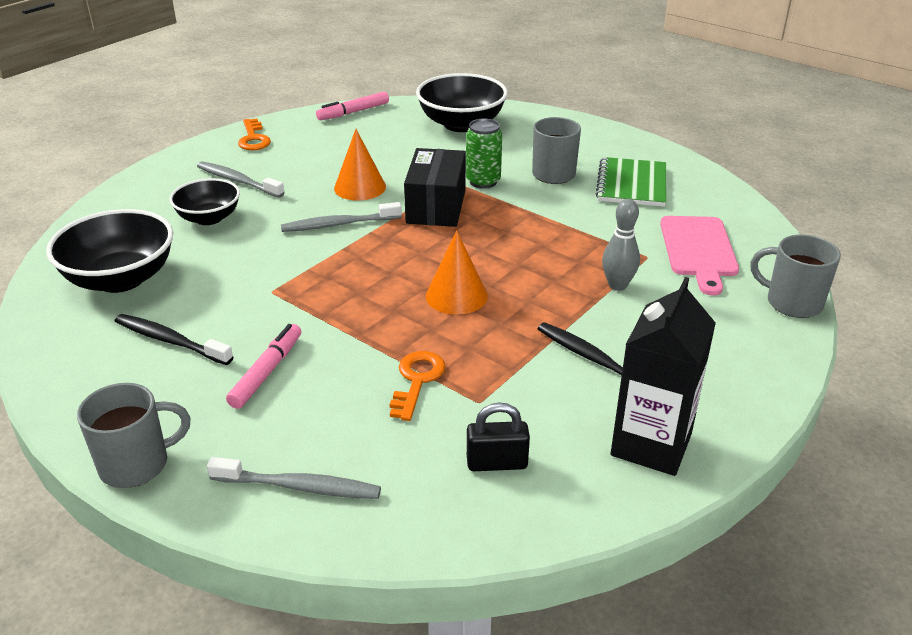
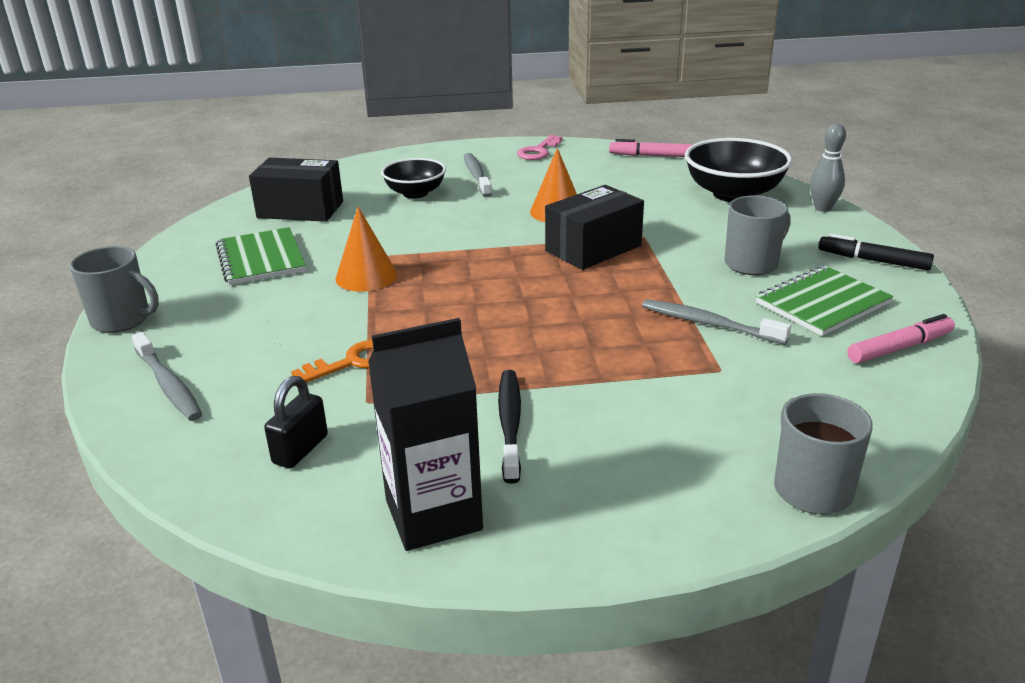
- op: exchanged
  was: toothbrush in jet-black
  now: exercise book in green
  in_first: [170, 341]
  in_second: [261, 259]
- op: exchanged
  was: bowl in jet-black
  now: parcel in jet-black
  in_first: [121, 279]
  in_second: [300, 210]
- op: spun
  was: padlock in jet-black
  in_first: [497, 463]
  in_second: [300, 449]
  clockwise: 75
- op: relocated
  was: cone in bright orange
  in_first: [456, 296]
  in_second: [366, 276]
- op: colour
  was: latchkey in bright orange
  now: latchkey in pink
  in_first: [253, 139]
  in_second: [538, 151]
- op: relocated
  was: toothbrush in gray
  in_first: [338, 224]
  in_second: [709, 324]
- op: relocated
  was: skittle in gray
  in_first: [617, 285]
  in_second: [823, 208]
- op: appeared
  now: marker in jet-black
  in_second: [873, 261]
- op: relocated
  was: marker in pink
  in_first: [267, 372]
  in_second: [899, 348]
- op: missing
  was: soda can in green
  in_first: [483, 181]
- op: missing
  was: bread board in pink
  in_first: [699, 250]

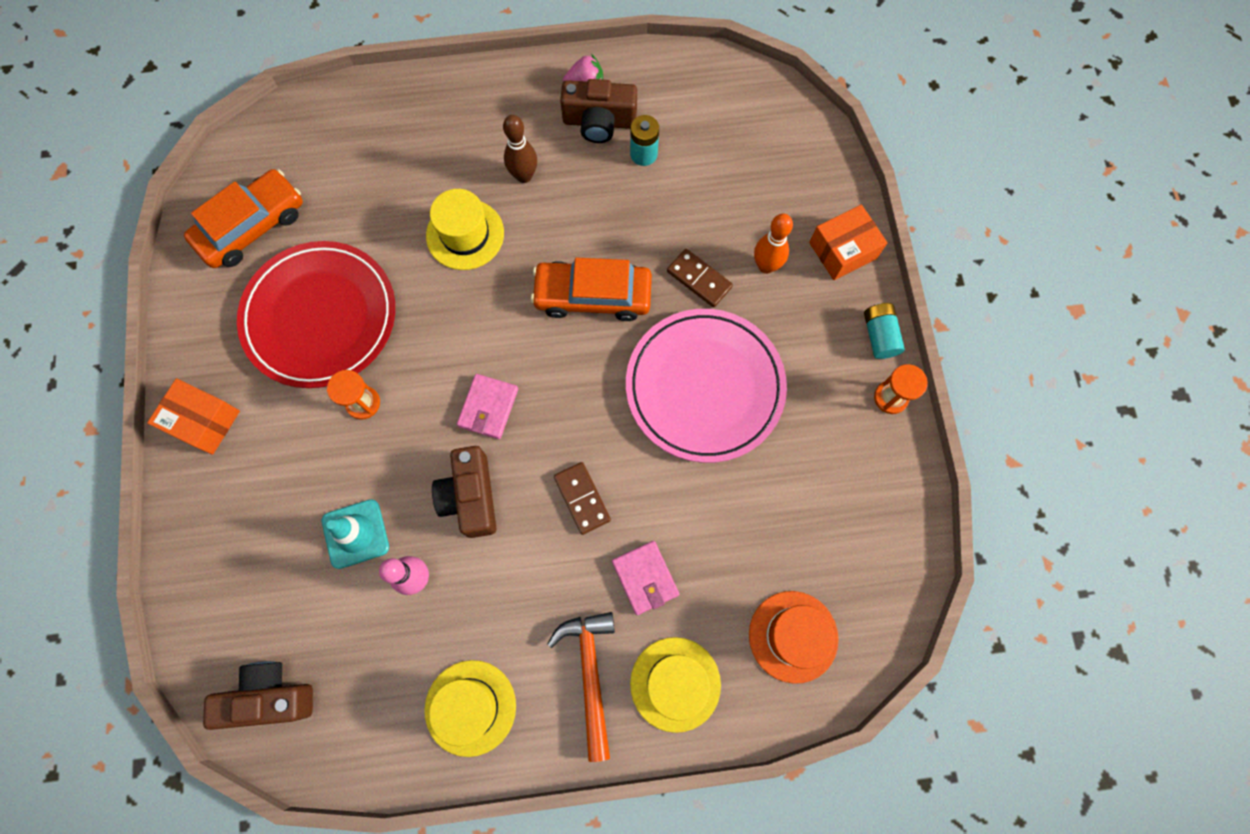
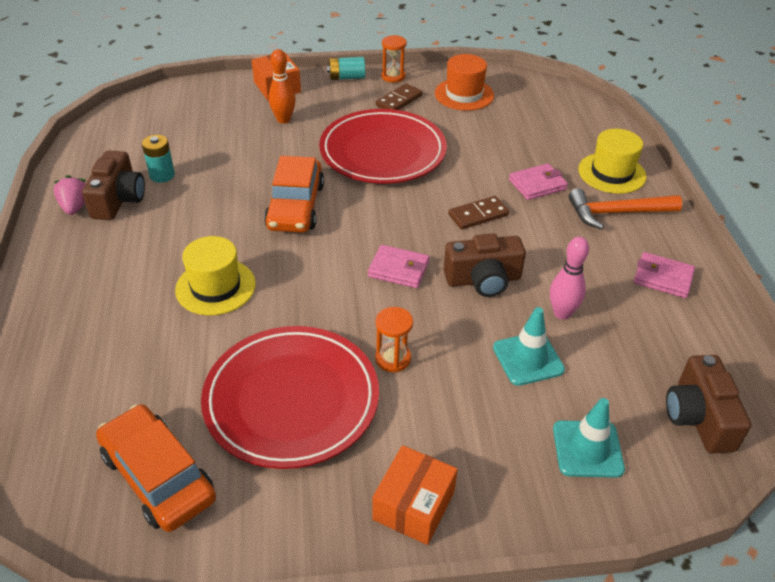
- op: colour
  was: flat dish in pink
  now: flat dish in scarlet
  in_first: [704, 387]
  in_second: [382, 152]
- op: relocated
  was: domino piece in brown
  in_first: [699, 279]
  in_second: [399, 100]
- op: relocated
  was: hat in bright orange
  in_first: [793, 636]
  in_second: [464, 94]
- op: appeared
  now: safety cone in aqua
  in_second: [587, 449]
- op: exchanged
  was: hat in golden
  now: card wallet in pink
  in_first: [470, 707]
  in_second: [662, 278]
- op: missing
  was: skittle in brown
  in_first: [524, 176]

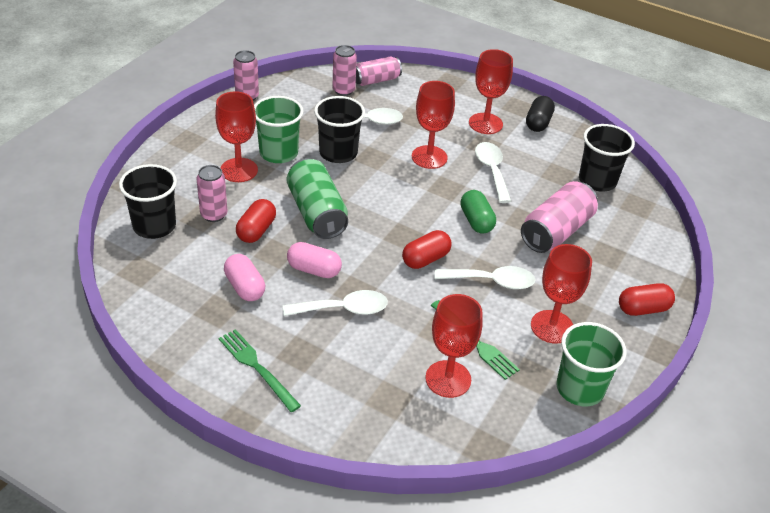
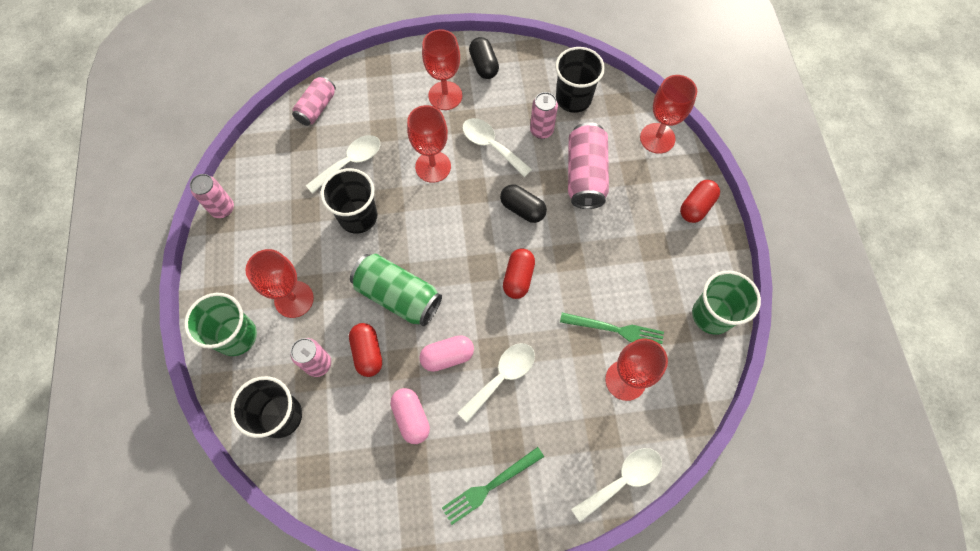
- op: relocated
  was: cup in green
  in_first: [278, 153]
  in_second: [236, 336]
- op: spun
  was: pill shape in pink
  in_first: [244, 287]
  in_second: [411, 418]
  clockwise: 45
- op: spun
  was: table fork in green
  in_first: [257, 368]
  in_second: [490, 486]
  clockwise: -45
- op: colour
  was: pill shape in green
  now: pill shape in jet-black
  in_first: [476, 221]
  in_second: [522, 209]
- op: relocated
  was: soda can in pink
  in_first: [343, 90]
  in_second: [541, 130]
- op: relocated
  was: tablespoon in white
  in_first: [491, 281]
  in_second: [622, 480]
- op: relocated
  was: goblet in scarlet
  in_first: [552, 327]
  in_second: [657, 138]

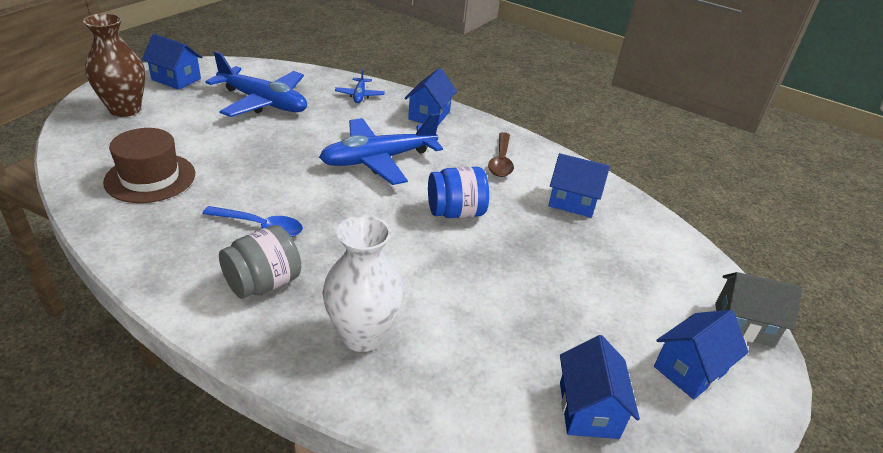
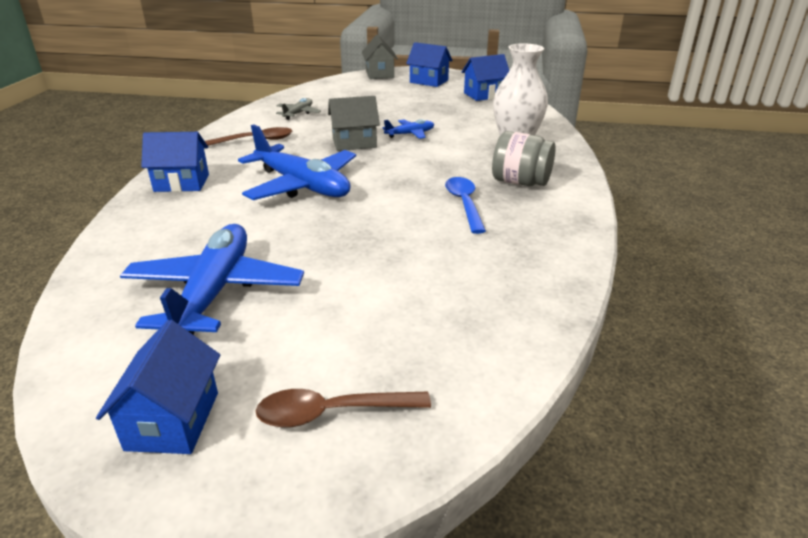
- op: exchanged
  was: tall vase in brown
  now: tablespoon in brown
  in_first: [125, 109]
  in_second: [331, 413]
- op: exchanged
  was: house in royal blue
  now: plane in gray
  in_first: [572, 202]
  in_second: [298, 113]
- op: exchanged
  was: jam jar in royal blue
  now: house in gray
  in_first: [455, 212]
  in_second: [354, 143]
- op: relocated
  was: plane in royal blue
  in_first: [359, 95]
  in_second: [410, 134]
- op: missing
  was: hat in brown
  in_first: [150, 178]

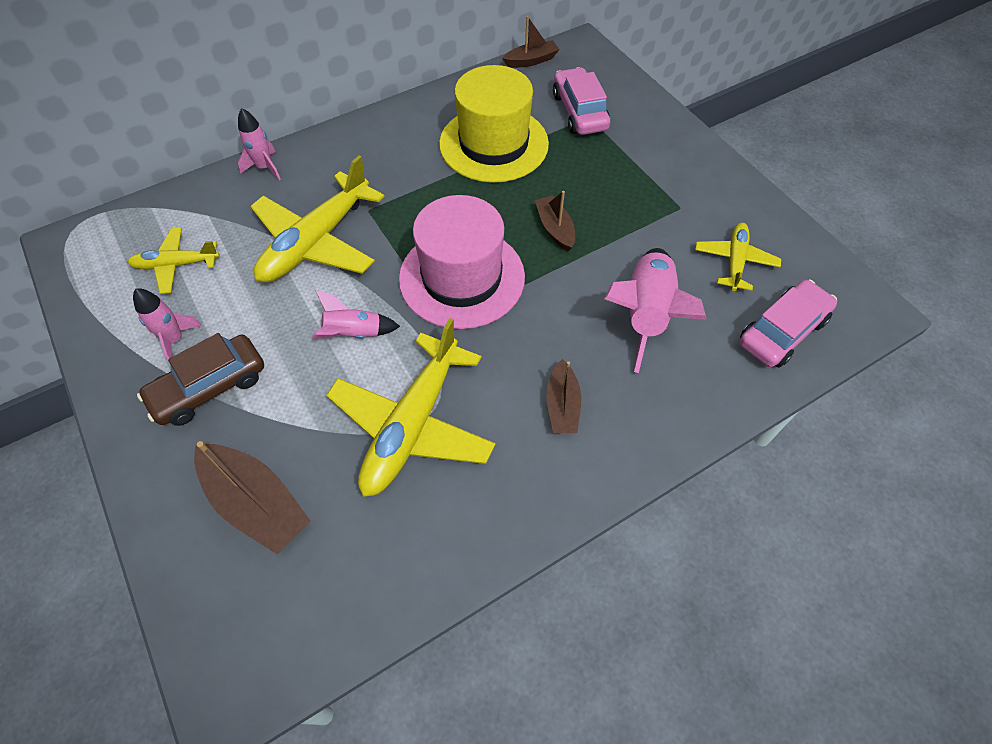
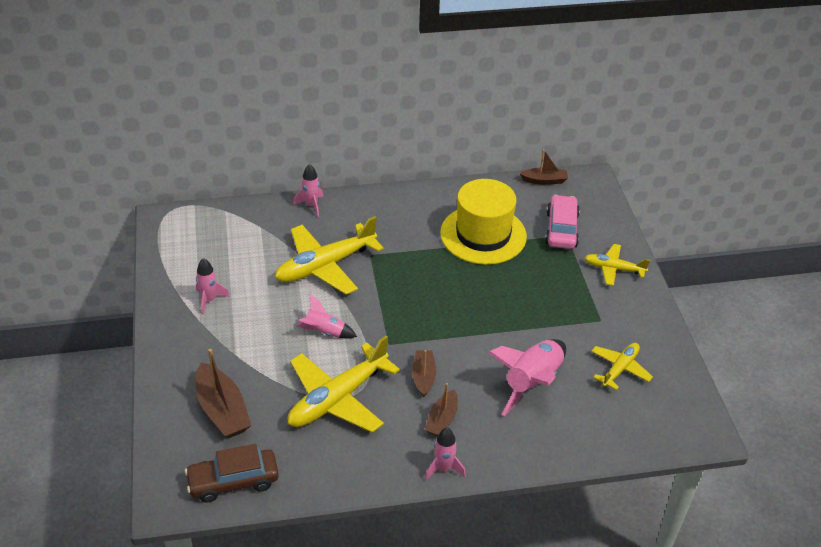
- op: relocated
  was: toy car in brown
  in_first: [210, 388]
  in_second: [233, 481]
- op: relocated
  was: boat in brown
  in_first: [555, 229]
  in_second: [423, 377]
- op: appeared
  now: toy rocket in pink
  in_second: [443, 468]
- op: relocated
  was: plane in golden
  in_first: [176, 265]
  in_second: [613, 269]
- op: missing
  was: hat in pink
  in_first: [462, 277]
- op: missing
  was: toy car in pink
  in_first: [782, 331]

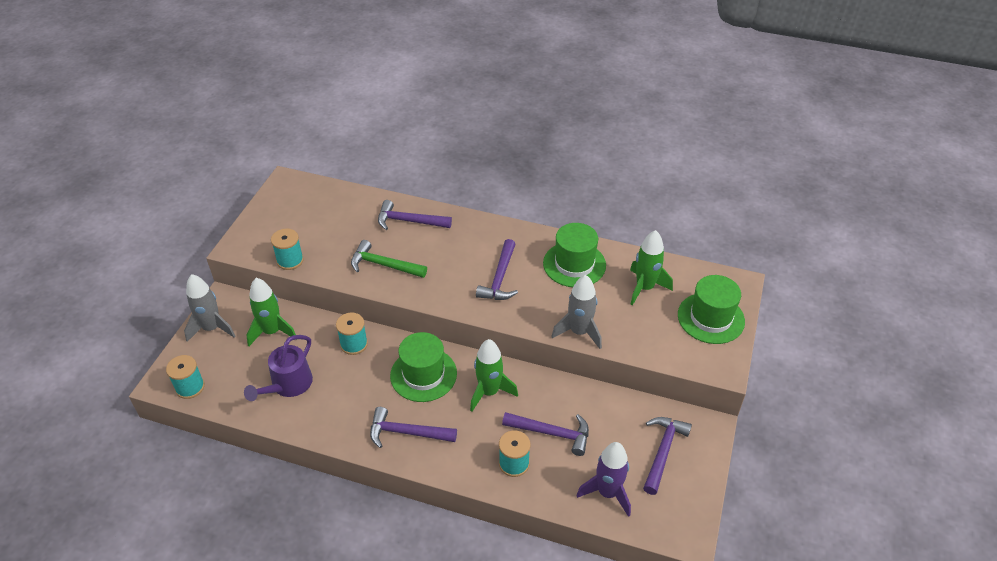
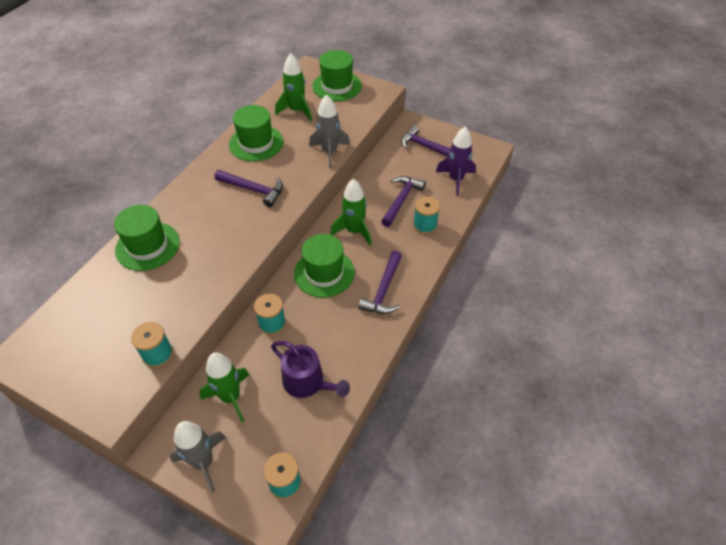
- op: exchanged
  was: claw hammer in violet
  now: hat in green
  in_first: [409, 221]
  in_second: [147, 246]
- op: missing
  was: claw hammer in green
  in_first: [383, 265]

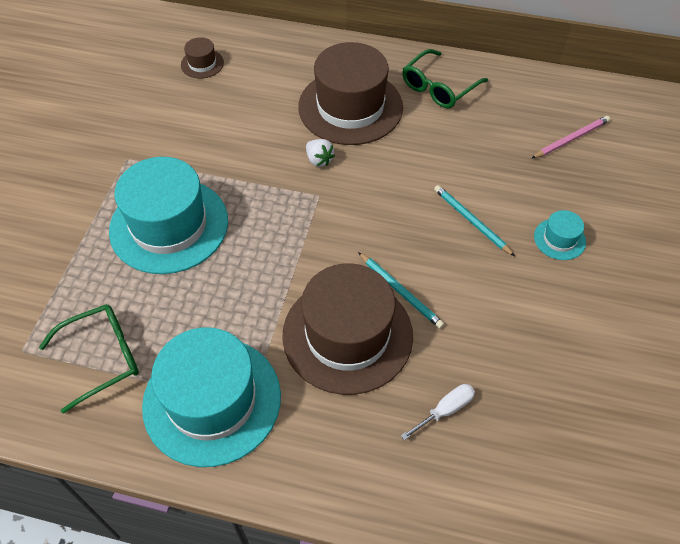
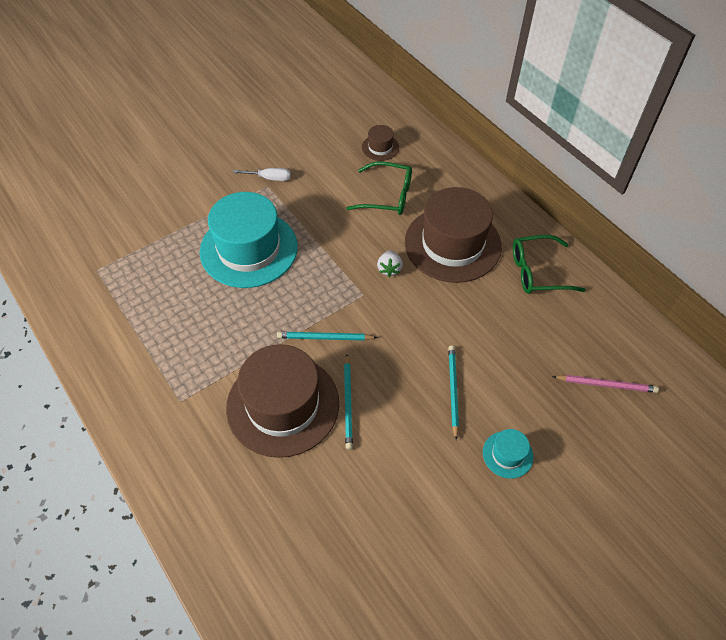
- op: relocated
  was: screwdriver in white
  in_first: [445, 410]
  in_second: [269, 178]
- op: appeared
  now: pencil in aqua
  in_second: [325, 338]
- op: relocated
  was: eyeglasses in green
  in_first: [101, 358]
  in_second: [387, 196]
- op: missing
  was: hat in aqua
  in_first: [212, 400]

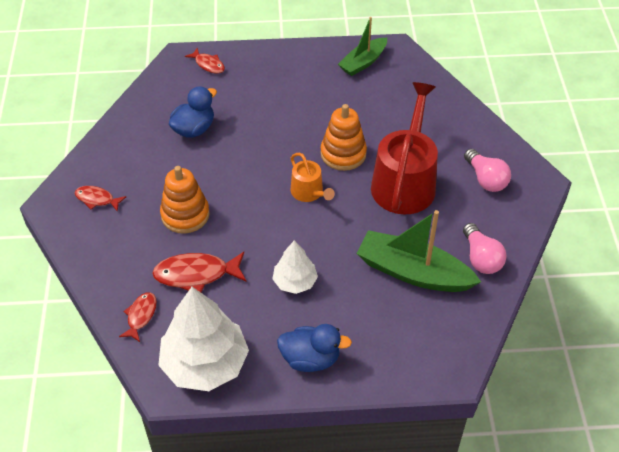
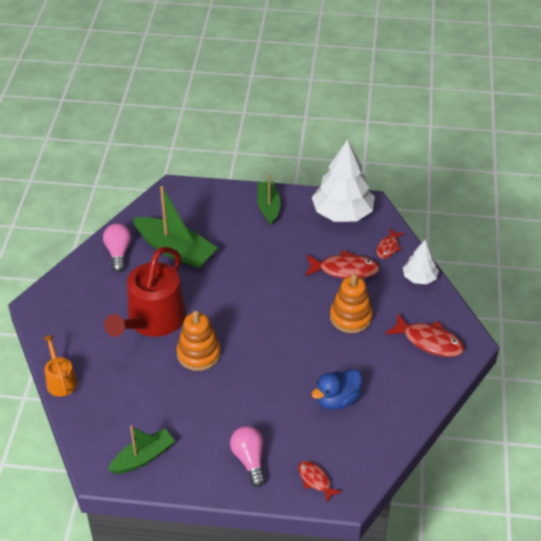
- op: relocated
  was: watering pot in bright orange
  in_first: [309, 192]
  in_second: [60, 380]
- op: relocated
  was: lightbulb in pink
  in_first: [486, 179]
  in_second: [249, 460]
- op: exchanged
  was: toy duck in royal blue
  now: boat in green
  in_first: [310, 359]
  in_second: [268, 207]
- op: size
  was: fish in scarlet
  in_first: [97, 199]
  in_second: [429, 341]
  ratio: 1.68
- op: relocated
  was: toy tree in white
  in_first: [295, 282]
  in_second: [419, 278]

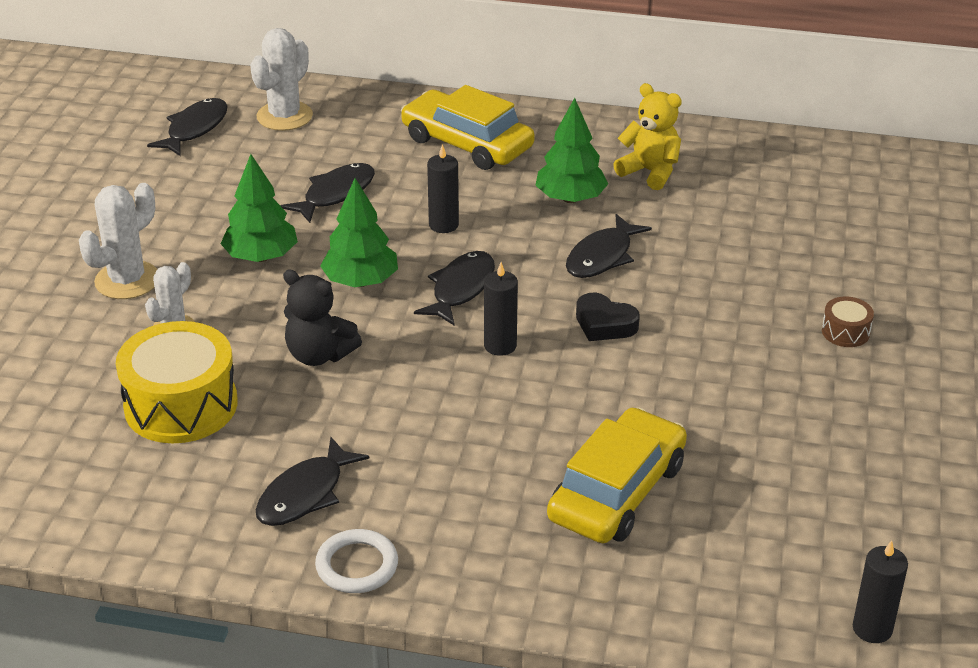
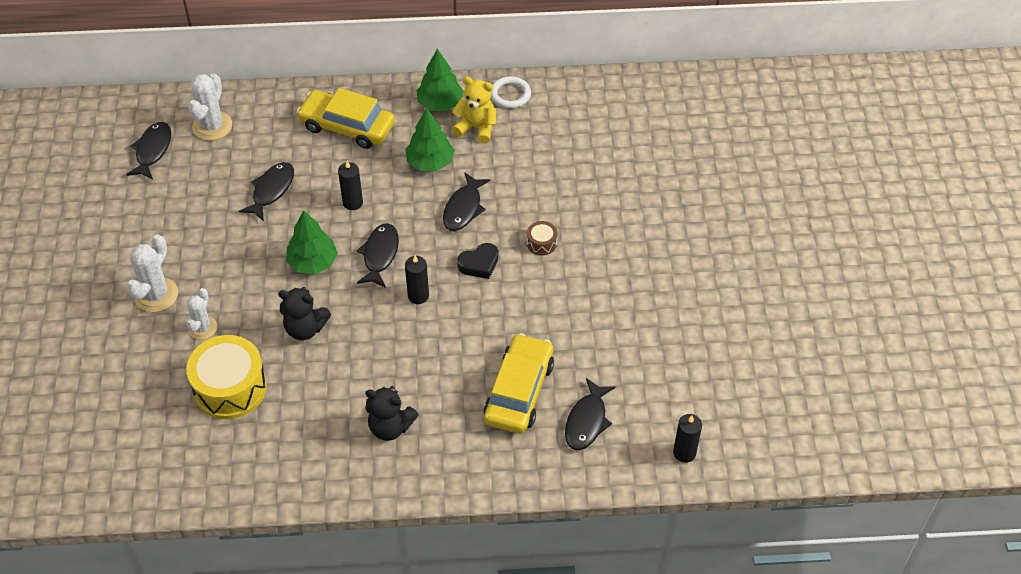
- op: appeared
  now: stuffed bear in jet-black
  in_second: [390, 427]
- op: relocated
  was: toy tree in green
  in_first: [261, 257]
  in_second: [440, 103]
- op: spun
  was: heart shape in jet-black
  in_first: [604, 324]
  in_second: [479, 264]
  clockwise: -45
- op: relocated
  was: hoop in white
  in_first: [357, 565]
  in_second: [510, 94]
- op: relocated
  was: snare drum in brown
  in_first: [845, 332]
  in_second: [541, 243]
- op: relocated
  was: fish in jet-black
  in_first: [305, 494]
  in_second: [587, 421]

